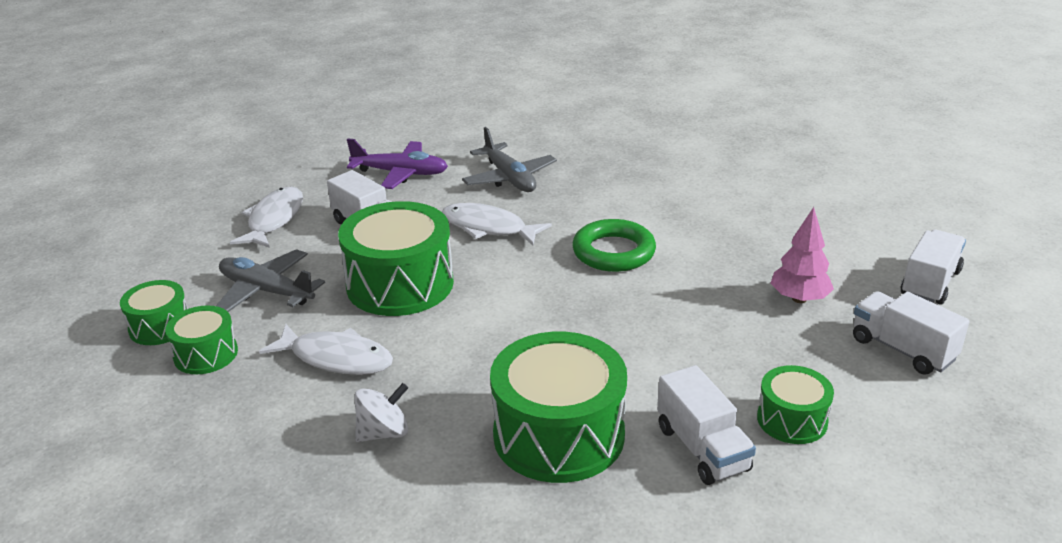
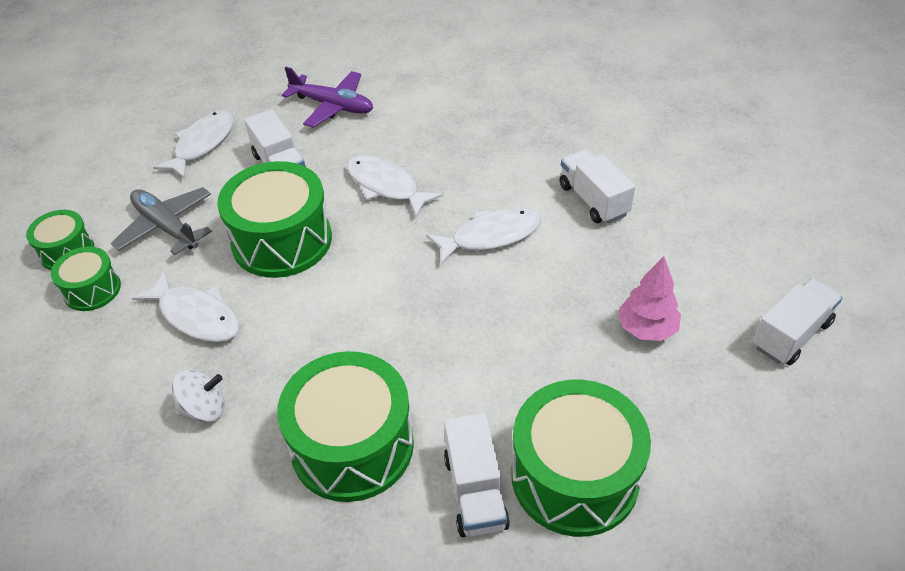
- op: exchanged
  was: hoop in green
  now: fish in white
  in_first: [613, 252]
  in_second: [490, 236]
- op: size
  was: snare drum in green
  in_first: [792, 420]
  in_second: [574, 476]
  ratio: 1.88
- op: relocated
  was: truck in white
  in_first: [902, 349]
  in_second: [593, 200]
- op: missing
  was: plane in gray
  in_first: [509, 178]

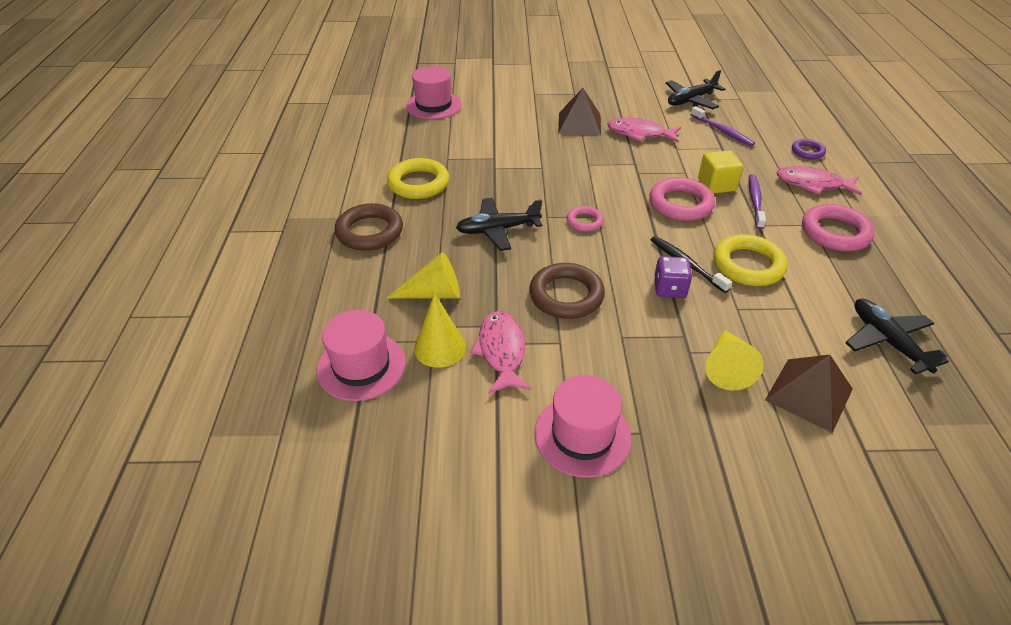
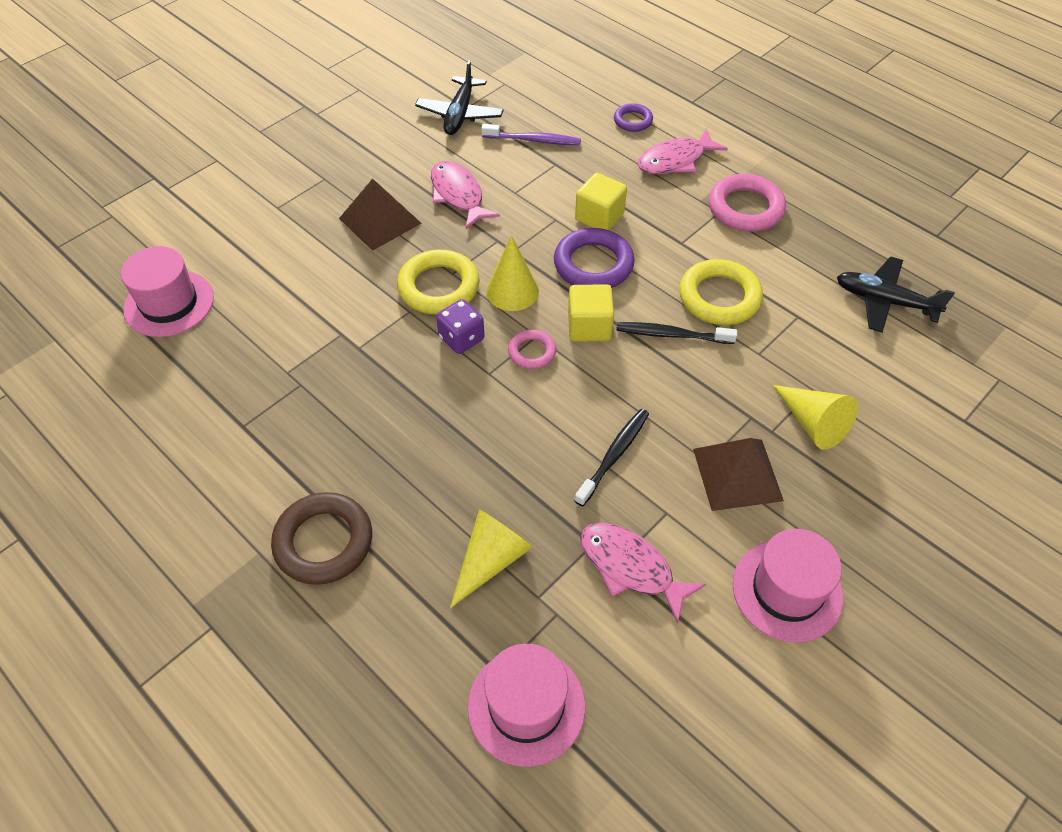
- op: relocated
  was: hoop in golden
  in_first: [418, 183]
  in_second: [439, 287]
- op: spun
  was: fish in pink
  in_first: [639, 133]
  in_second: [458, 195]
  clockwise: 90
- op: relocated
  was: dice in violet
  in_first: [669, 289]
  in_second: [461, 338]
- op: relocated
  was: cone in golden
  in_first: [440, 347]
  in_second: [512, 291]
- op: colour
  was: hoop in pink
  now: hoop in violet
  in_first: [680, 204]
  in_second: [593, 264]
- op: appeared
  now: block in golden
  in_second: [589, 327]
- op: exchanged
  was: hoop in brown
  now: toothbrush in jet-black
  in_first: [566, 295]
  in_second: [614, 455]
- op: relocated
  was: pyramid shape in brown
  in_first: [809, 394]
  in_second: [737, 474]
- op: missing
  was: plane in jet-black
  in_first: [497, 230]
- op: missing
  was: toothbrush in violet
  in_first: [755, 201]

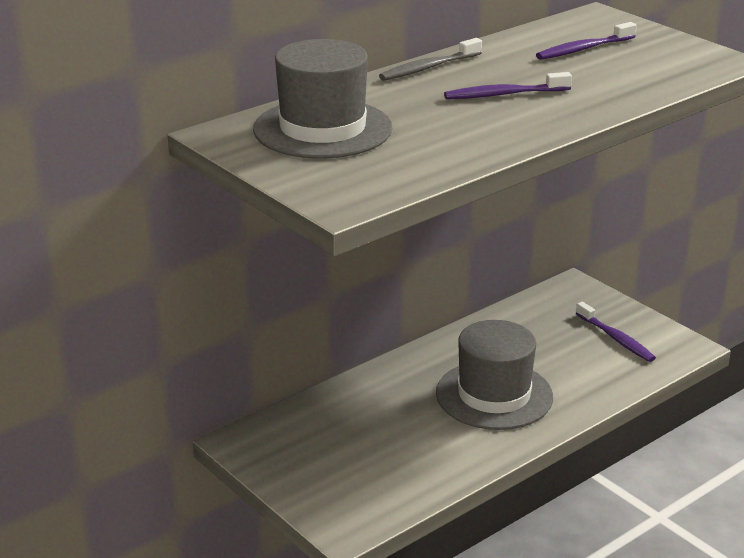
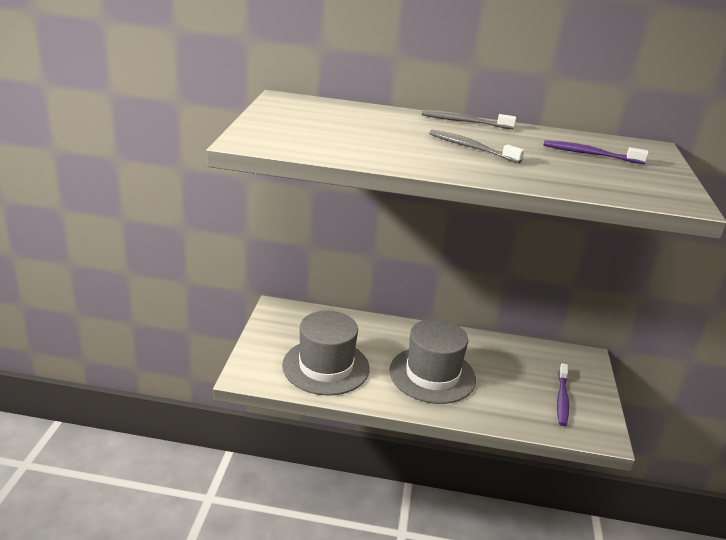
- op: relocated
  was: hat in gray
  in_first: [322, 129]
  in_second: [326, 367]
- op: colour
  was: toothbrush in violet
  now: toothbrush in gray
  in_first: [504, 94]
  in_second: [471, 148]

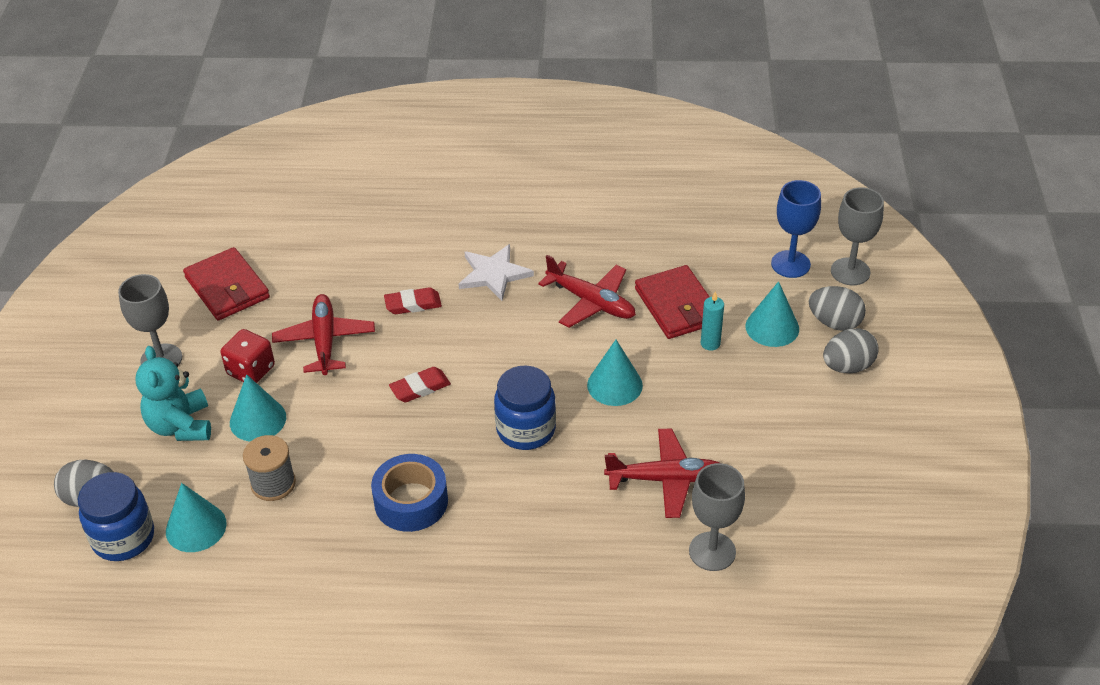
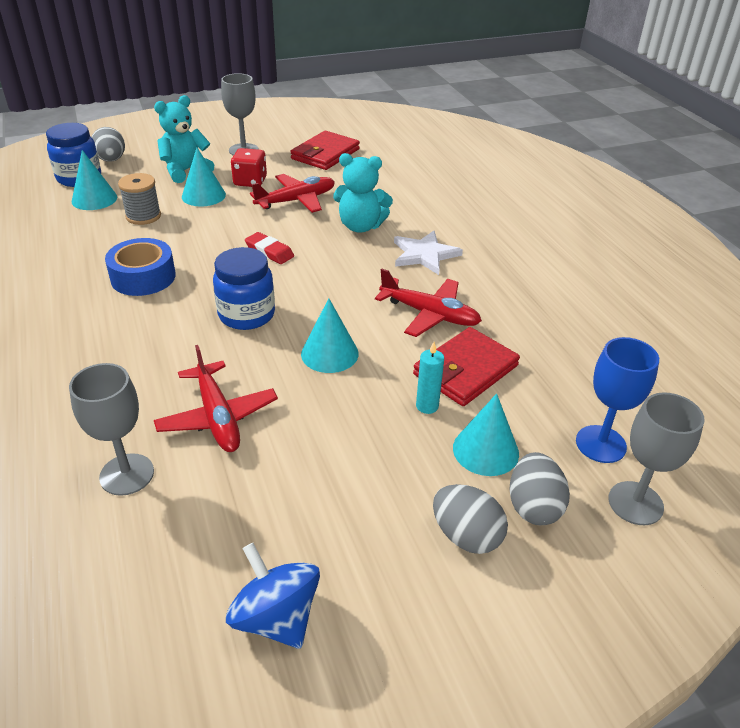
- op: appeared
  now: toy top in royal blue
  in_second: [276, 617]
- op: exchanged
  was: eraser in scarlet
  now: stuffed bear in aqua
  in_first: [413, 304]
  in_second: [360, 226]
- op: spun
  was: plane in scarlet
  in_first: [591, 302]
  in_second: [430, 314]
  clockwise: -75

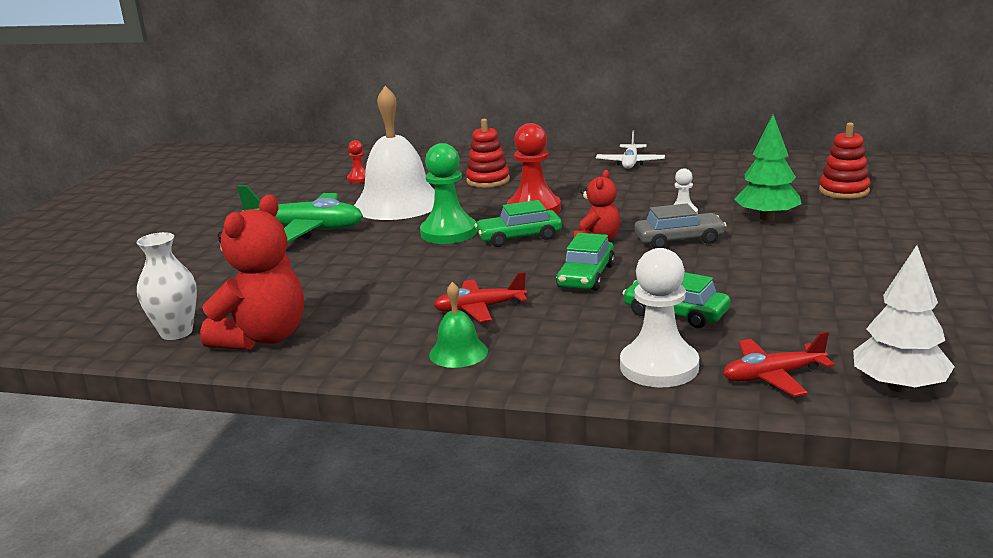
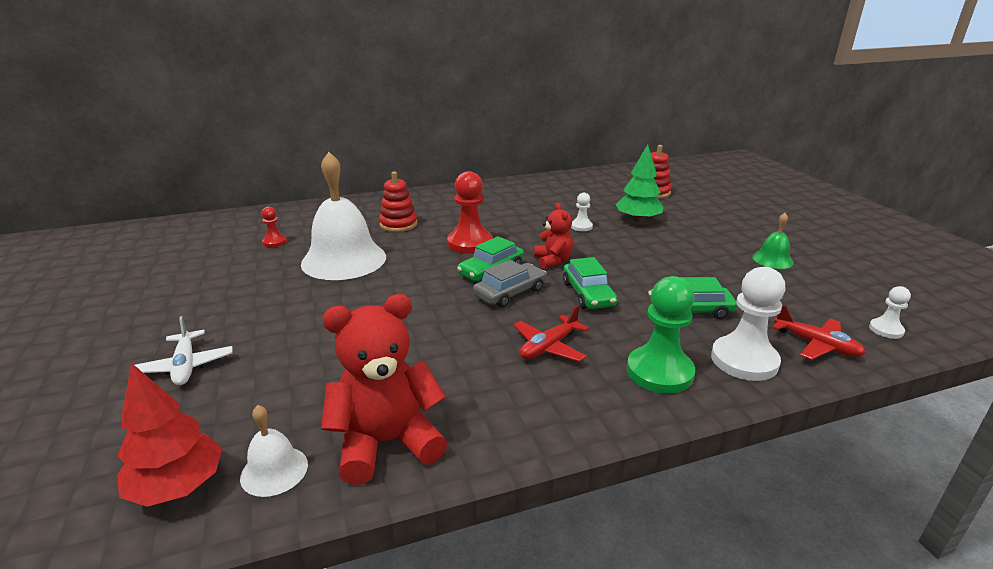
- op: appeared
  now: toy tree in scarlet
  in_second: [178, 487]
- op: relocated
  was: plane in white
  in_first: [630, 163]
  in_second: [185, 366]
- op: exchanged
  was: tall vase in white
  now: hand bell in white
  in_first: [176, 332]
  in_second: [274, 470]
- op: spun
  was: stuffed bear in scarlet
  in_first: [263, 338]
  in_second: [386, 443]
  clockwise: -105
- op: relocated
  was: toy car in gray
  in_first: [679, 240]
  in_second: [510, 293]
- op: relocated
  was: pawn in green
  in_first: [448, 233]
  in_second: [659, 372]
- op: relocated
  was: hand bell in green
  in_first: [458, 352]
  in_second: [772, 259]
- op: spun
  was: plane in scarlet
  in_first: [773, 376]
  in_second: [816, 345]
  clockwise: -90
- op: exchanged
  was: toy tree in white
  now: pawn in white
  in_first: [898, 386]
  in_second: [886, 330]
- op: missing
  was: plane in green
  in_first: [305, 229]

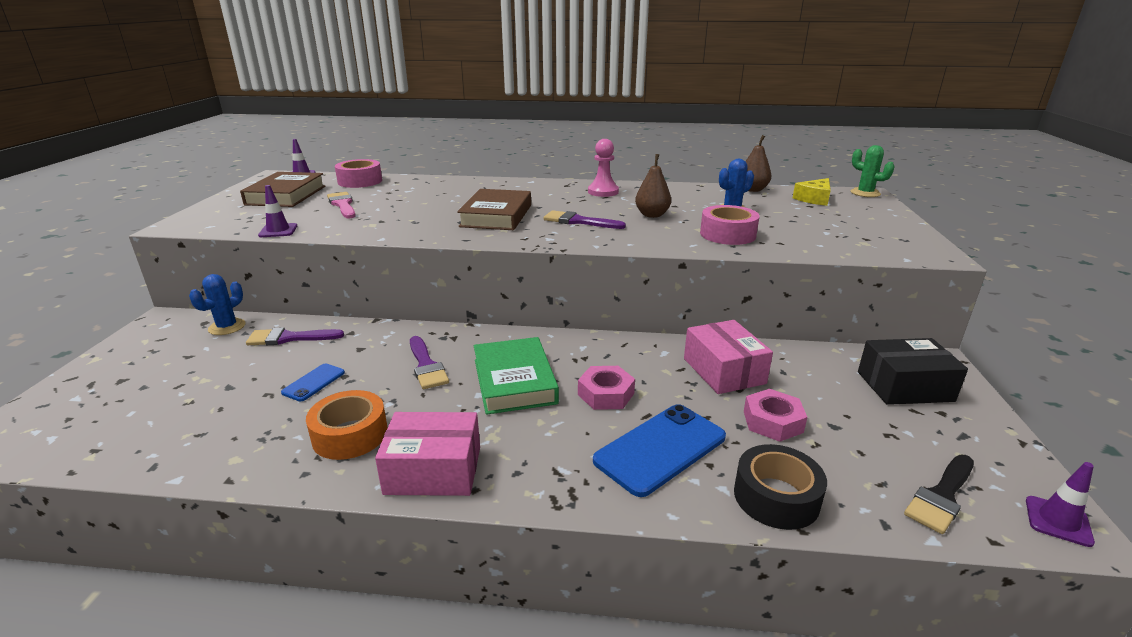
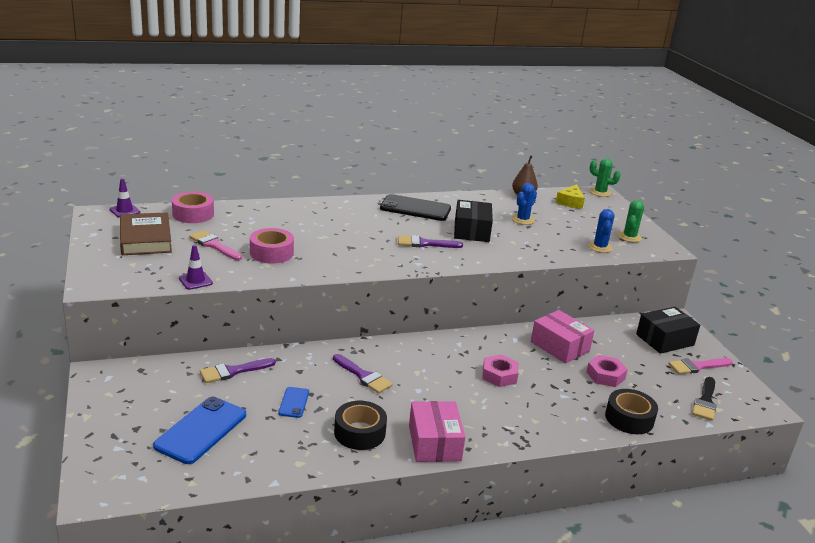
- op: relocated
  was: mobile phone in royal blue
  in_first: [660, 449]
  in_second: [201, 430]
- op: relocated
  was: sticky tape in pink
  in_first: [727, 234]
  in_second: [271, 253]
- op: colour
  was: sticky tape in bright orange
  now: sticky tape in jet-black
  in_first: [350, 435]
  in_second: [359, 432]
- op: exchanged
  was: pawn in pink
  now: mobile phone in jet-black
  in_first: [603, 192]
  in_second: [415, 208]
- op: spun
  was: parcel in pink
  in_first: [433, 470]
  in_second: [434, 443]
  clockwise: -75
- op: exchanged
  was: toy pear in brown
  now: parcel in jet-black
  in_first: [652, 215]
  in_second: [471, 231]
- op: relocated
  was: saguaro cactus in royal blue
  in_first: [227, 327]
  in_second: [600, 247]
- op: appeared
  now: saguaro cactus in green
  in_second: [629, 237]
- op: appeared
  now: paint brush in pink
  in_second: [697, 366]
- op: missing
  was: book in brown
  in_first: [496, 216]
- op: missing
  was: book in green
  in_first: [514, 381]
- op: missing
  was: safety cone in violet
  in_first: [1058, 521]

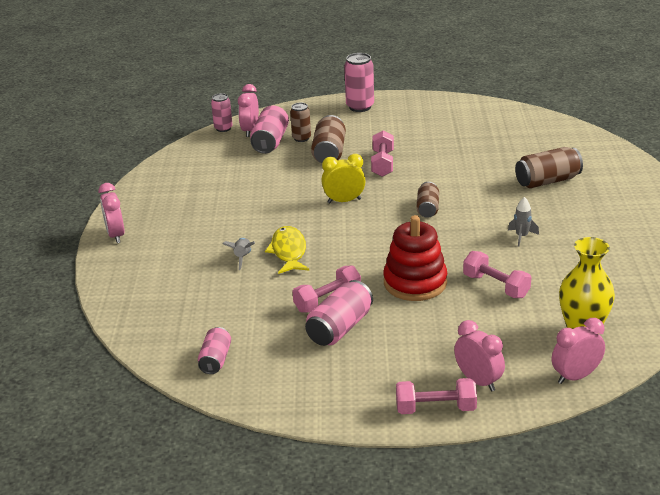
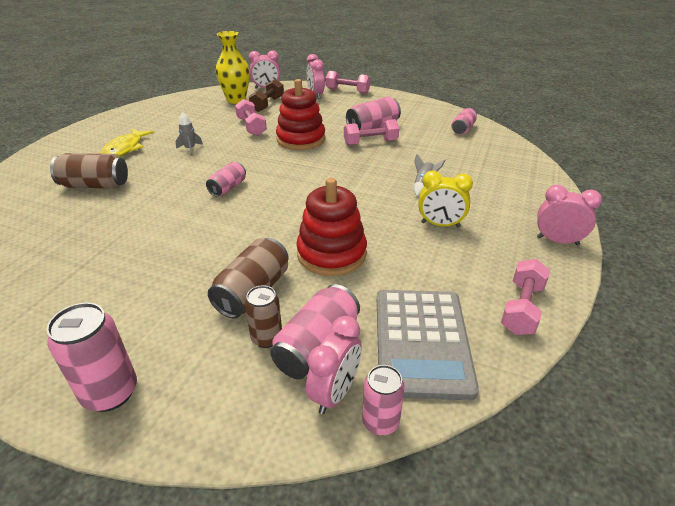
- op: relocated
  was: fish in golden
  in_first: [288, 251]
  in_second: [125, 149]
- op: colour
  was: soda can in brown
  now: soda can in pink
  in_first: [428, 208]
  in_second: [228, 188]
- op: appeared
  now: dumbbell in brown
  in_second: [267, 104]
- op: appeared
  now: stacking rings in scarlet
  in_second: [331, 254]
- op: appeared
  now: calculator in gray
  in_second: [422, 342]
- op: relocated
  was: clock in golden
  in_first: [344, 201]
  in_second: [440, 224]
- op: relocated
  was: dumbbell in pink
  in_first: [382, 164]
  in_second: [521, 308]
- op: spun
  was: clock in pink
  in_first: [116, 235]
  in_second: [557, 241]
  clockwise: -75

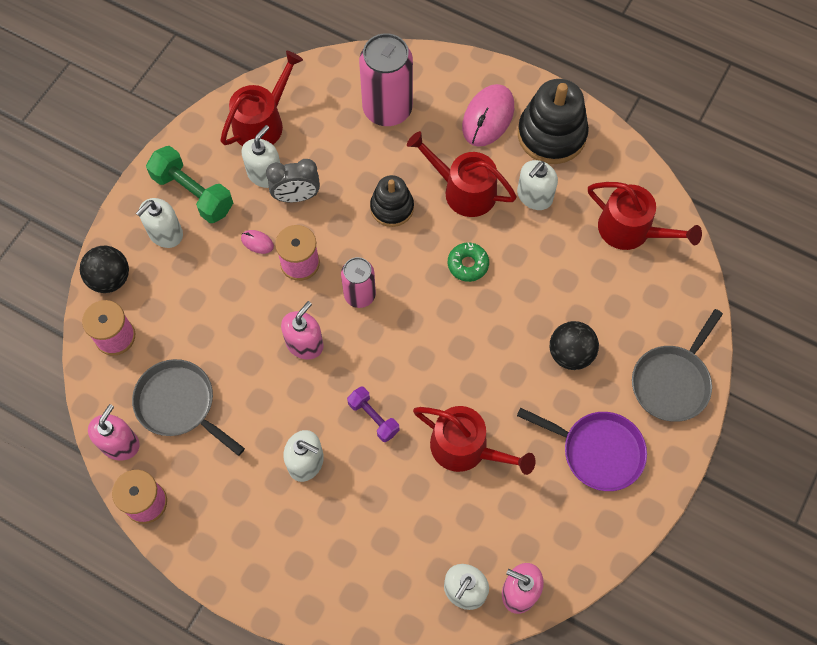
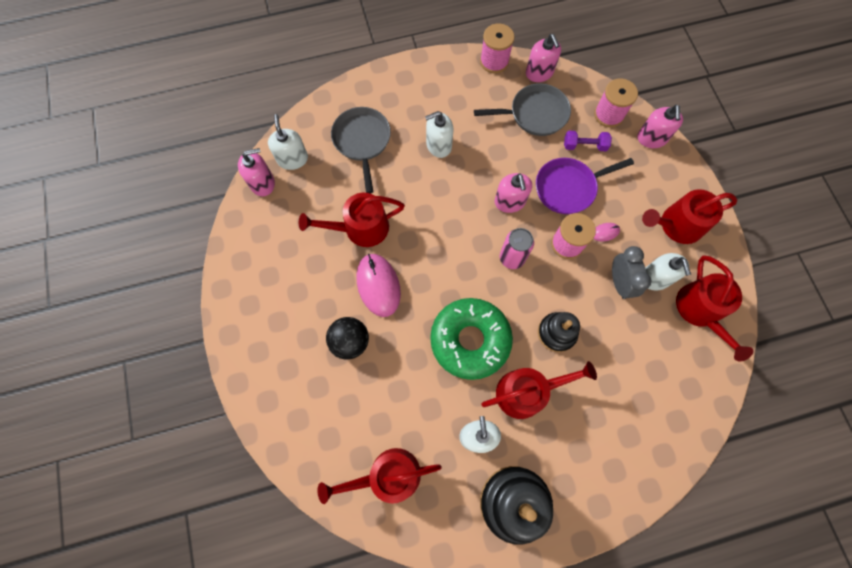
- op: relocated
  was: pan in gray
  in_first: [672, 382]
  in_second: [362, 141]
- op: relocated
  was: mouse in pink
  in_first: [488, 117]
  in_second: [378, 285]
- op: size
  was: donut in green
  in_first: [468, 264]
  in_second: [470, 340]
  ratio: 2.19
- op: relocated
  was: pan in violet
  in_first: [597, 451]
  in_second: [568, 188]
- op: relocated
  was: dumbbell in violet
  in_first: [373, 418]
  in_second: [584, 146]
- op: spun
  was: clock in gray
  in_first: [296, 196]
  in_second: [619, 282]
  clockwise: 135
- op: exchanged
  was: sphere in jet-black
  now: pump bottle in pink
  in_first: [110, 279]
  in_second: [651, 138]
- op: exchanged
  was: dumbbell in green
  now: watering pot in scarlet
  in_first: [193, 193]
  in_second: [676, 225]
- op: missing
  was: pump bottle in white
  in_first: [165, 233]
- op: missing
  was: soda can in pink
  in_first: [387, 109]

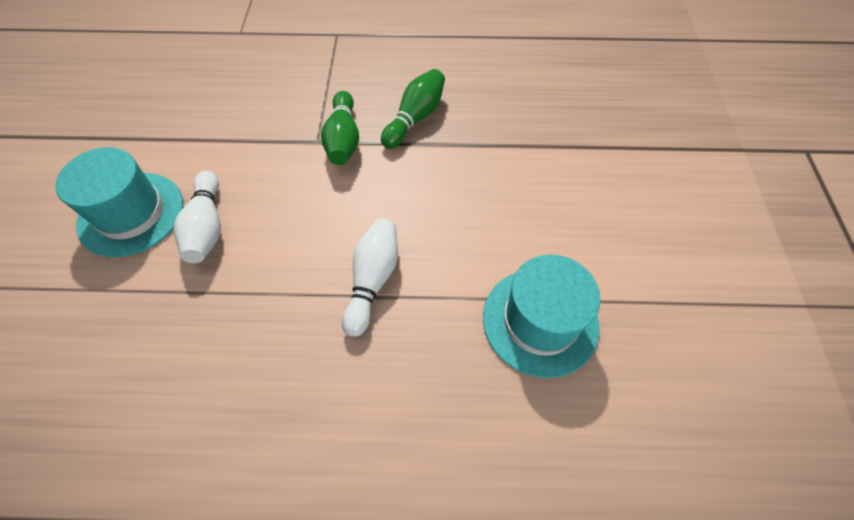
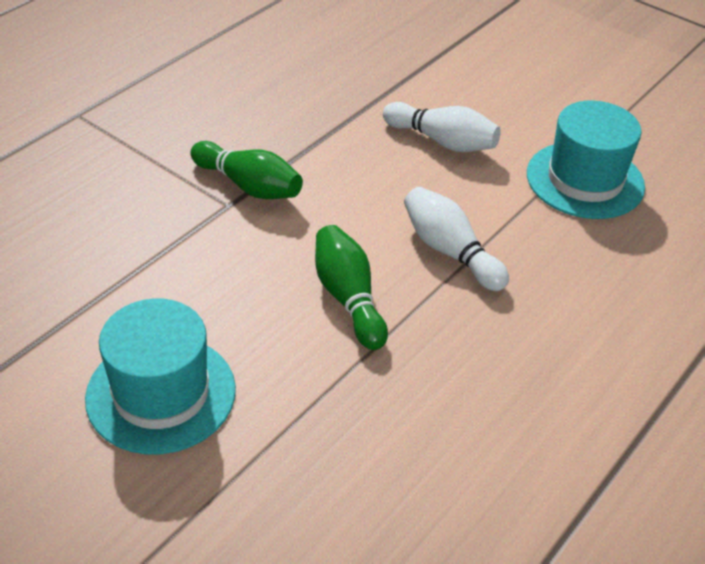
- op: relocated
  was: skittle in green
  in_first: [415, 118]
  in_second: [348, 298]
- op: relocated
  was: skittle in white
  in_first: [207, 227]
  in_second: [442, 141]

